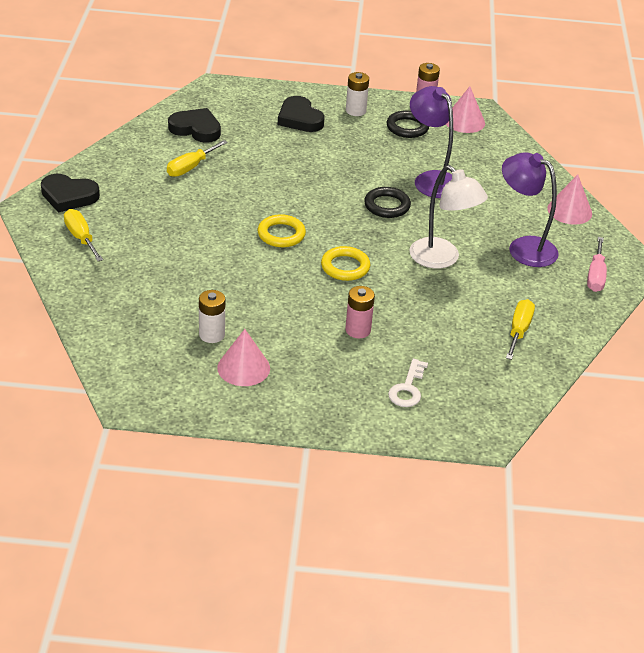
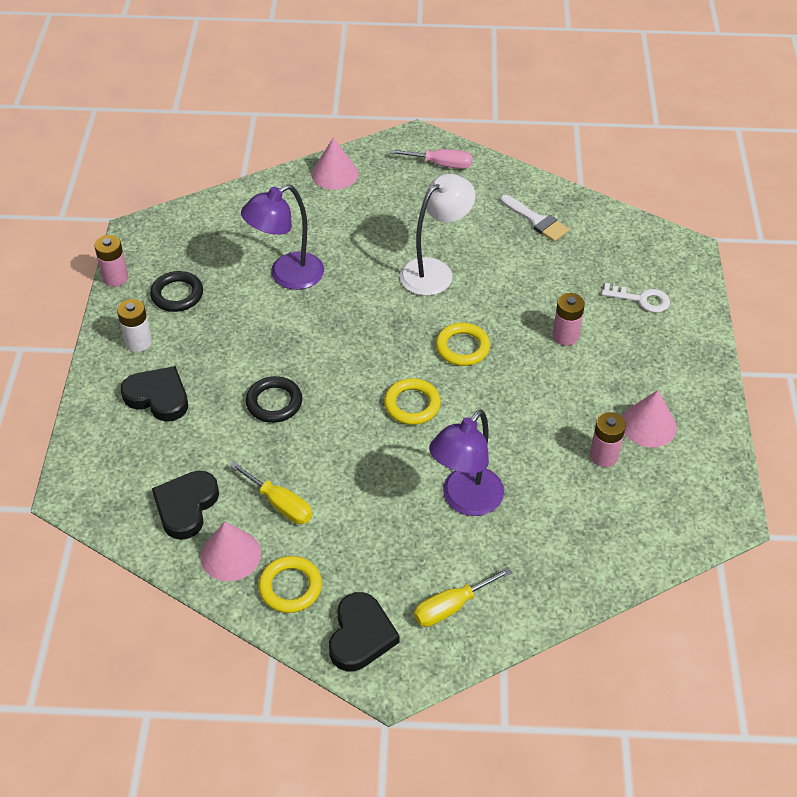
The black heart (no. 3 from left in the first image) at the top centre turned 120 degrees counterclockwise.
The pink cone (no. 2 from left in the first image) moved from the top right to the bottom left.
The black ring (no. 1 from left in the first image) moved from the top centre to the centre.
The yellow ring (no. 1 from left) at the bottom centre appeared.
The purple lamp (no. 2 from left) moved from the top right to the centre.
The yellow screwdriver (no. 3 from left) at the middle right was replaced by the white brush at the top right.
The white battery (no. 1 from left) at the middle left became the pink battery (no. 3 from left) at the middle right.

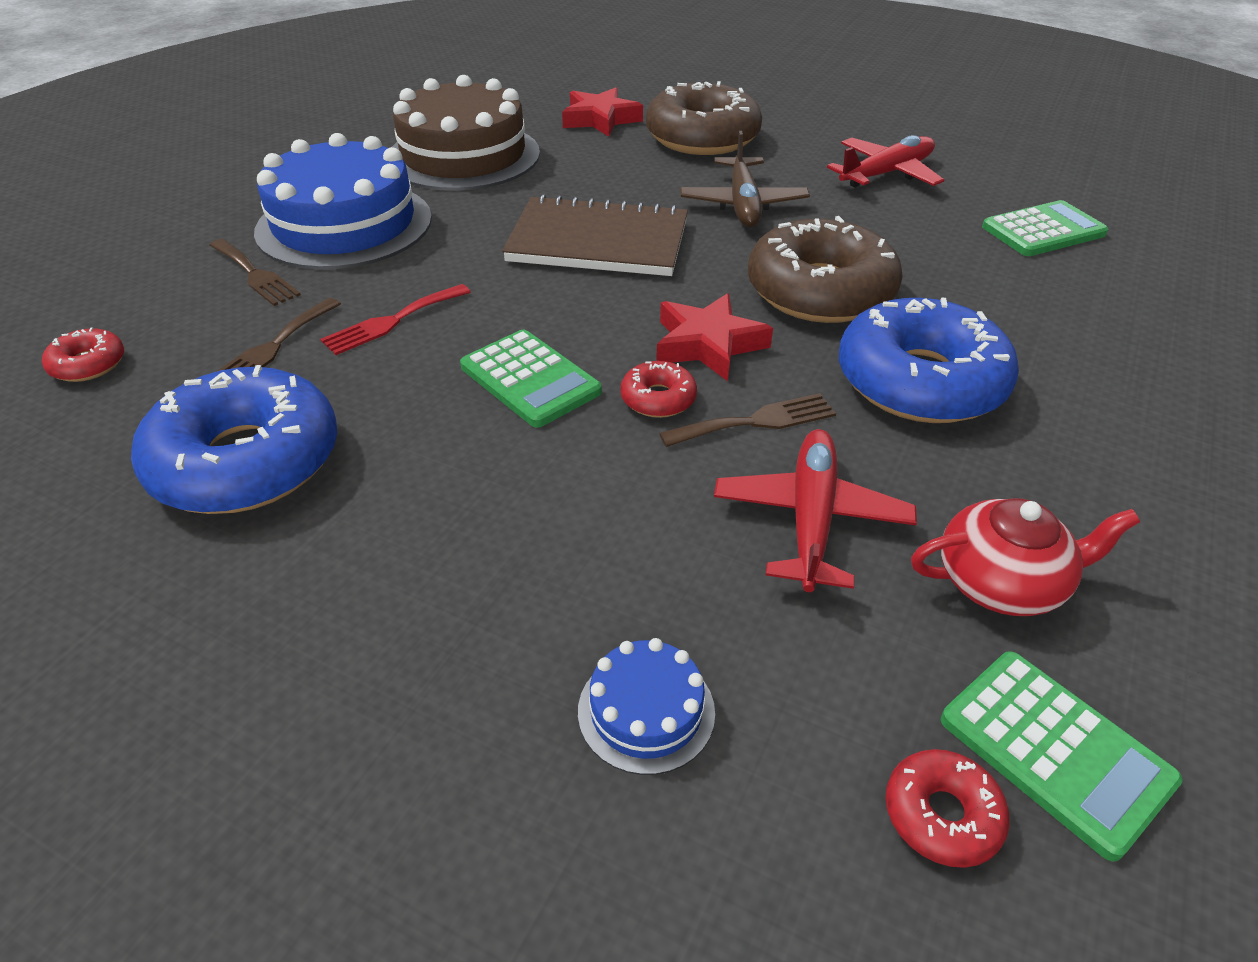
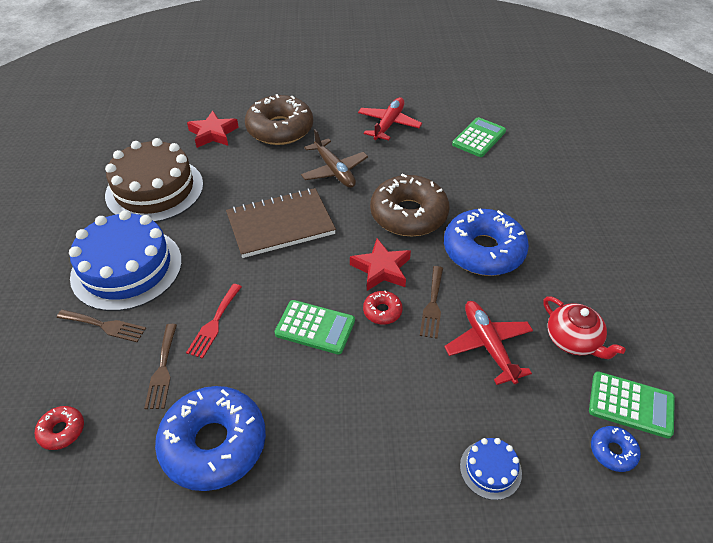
The brown fork (no. 3 from left) at the centre turned 150 degrees clockwise.
The red teapot at the middle right turned 90 degrees clockwise.
The red donut (no. 3 from left) at the bottom right became the blue donut (no. 3 from left) at the bottom right.

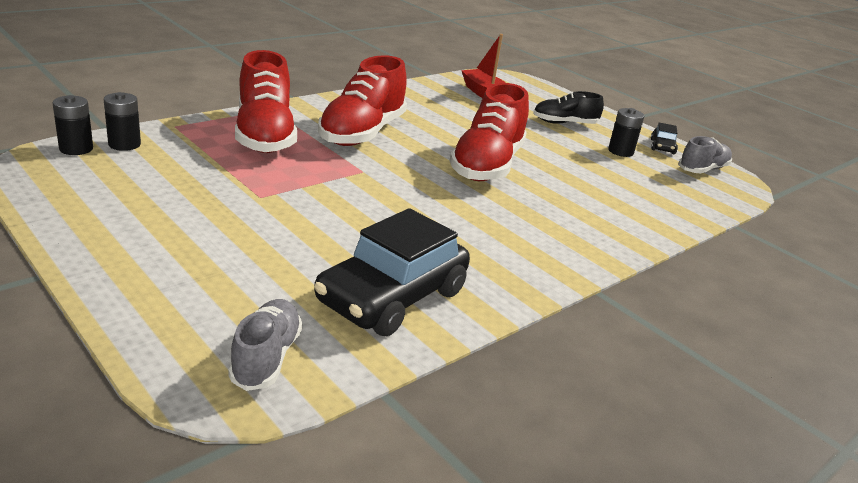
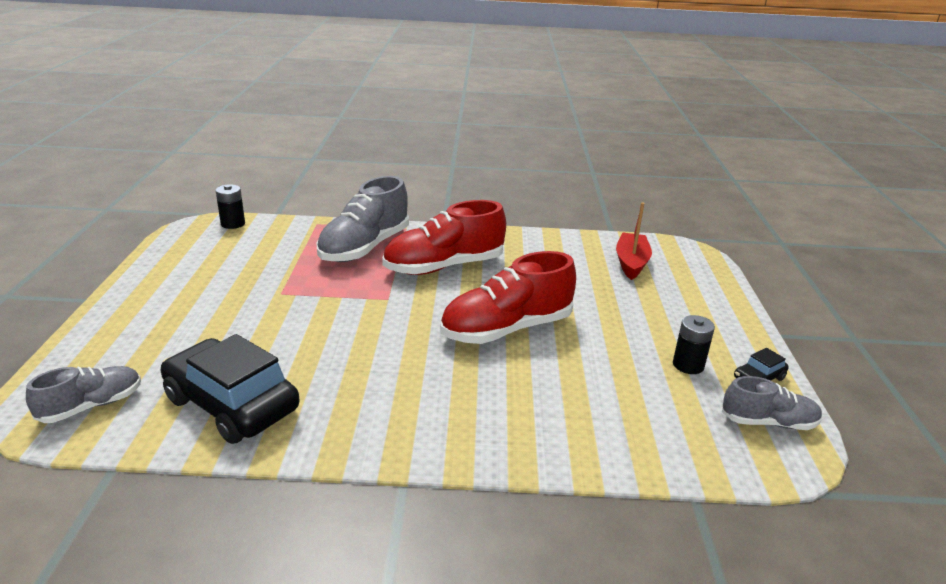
The black car (no. 1 from left) at the centre turned 45 degrees clockwise.
The red shoe (no. 1 from left) at the top left became the grey shoe (no. 2 from left) at the centre.
The black battery (no. 2 from left) at the top left disappeared.
The black shoe at the top centre disappeared.

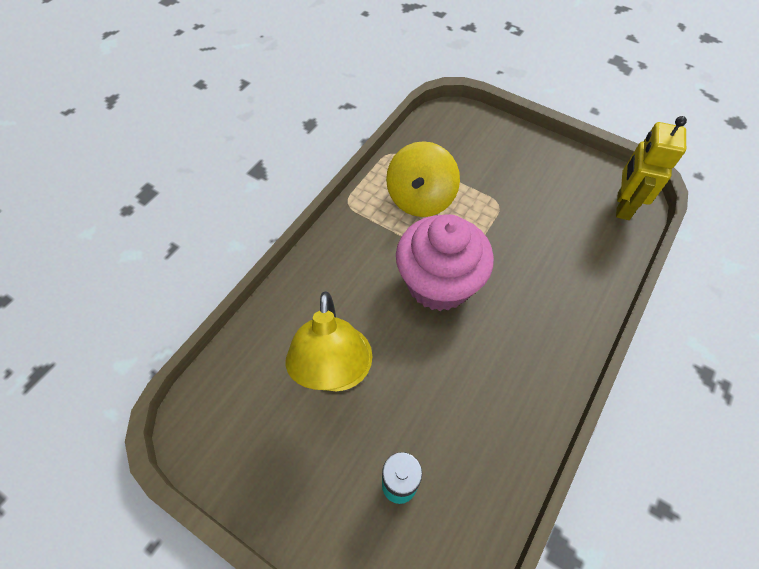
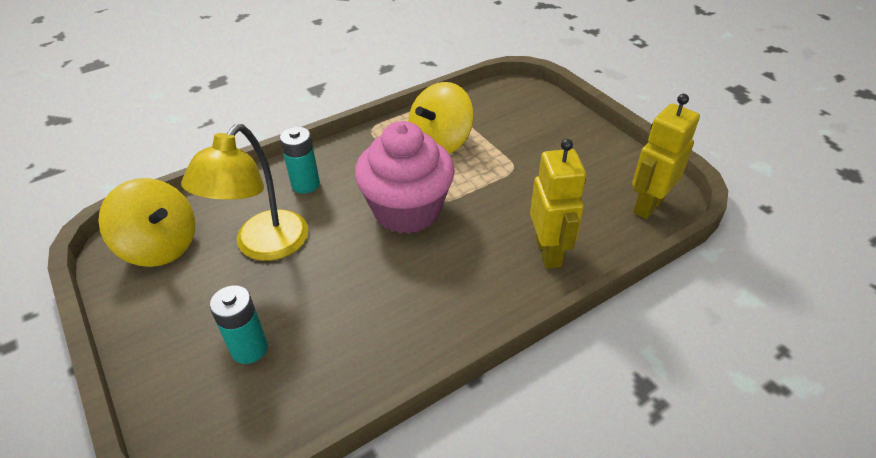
The yellow spinning top (no. 1 from left) at the middle left appeared.
The turquoise battery (no. 2 from left) at the centre appeared.
The yellow robot (no. 1 from left) at the centre appeared.

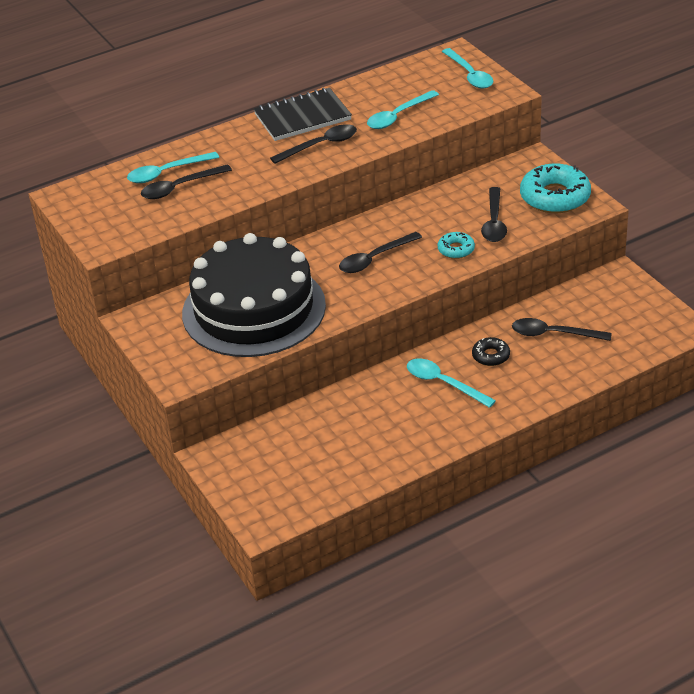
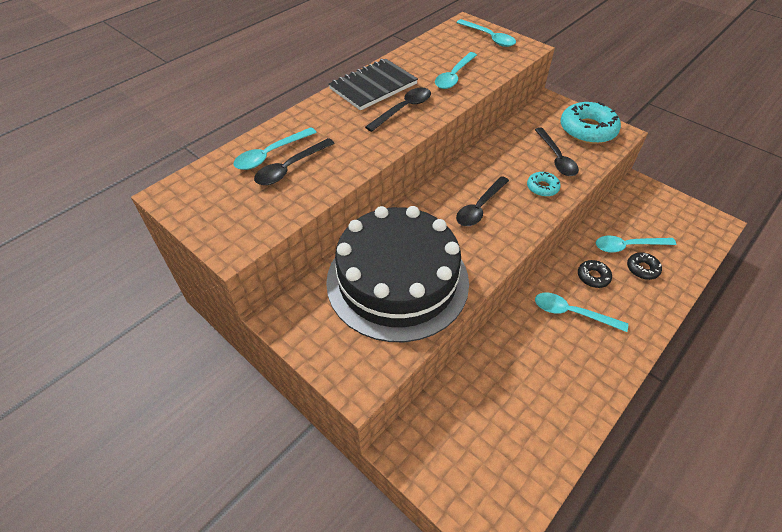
The black spoon (no. 5 from left) at the middle right became the turquoise spoon (no. 5 from left) at the middle right.
The black donut (no. 2 from left) at the middle right appeared.

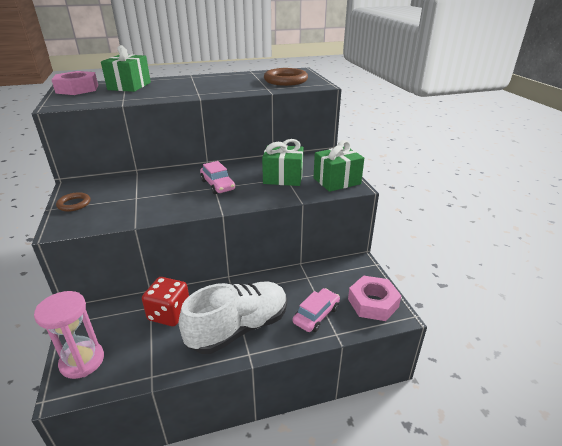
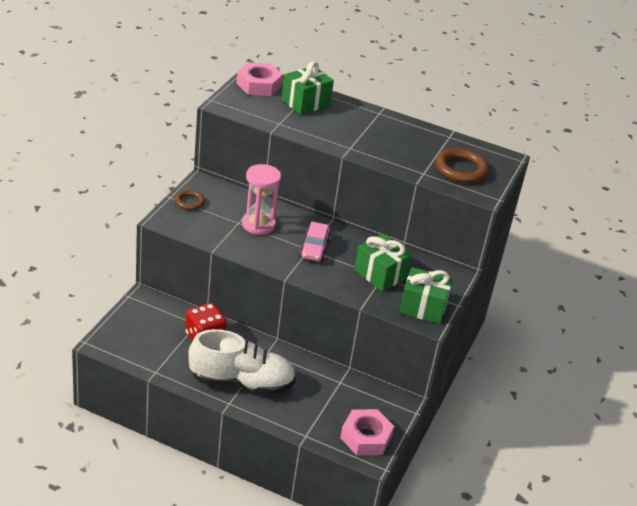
The pink hourglass moved from the bottom left to the centre.
The pink car (no. 2 from left) at the bottom centre disappeared.

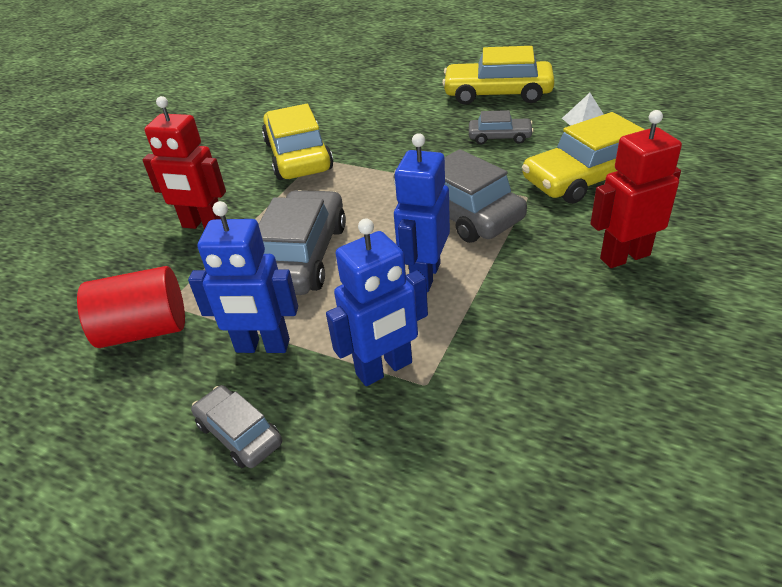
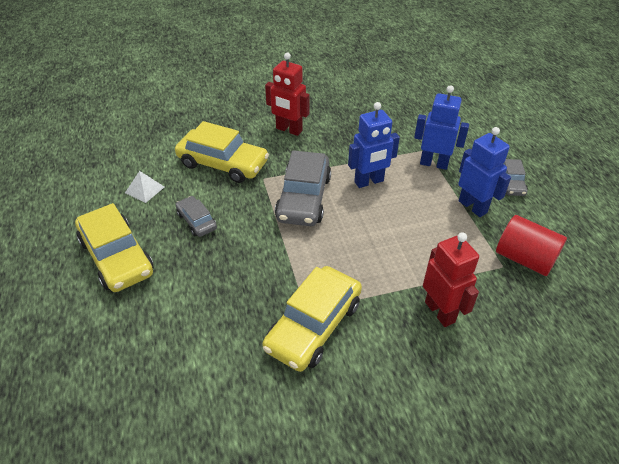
The grey car (no. 2 from left) at the centre disappeared.

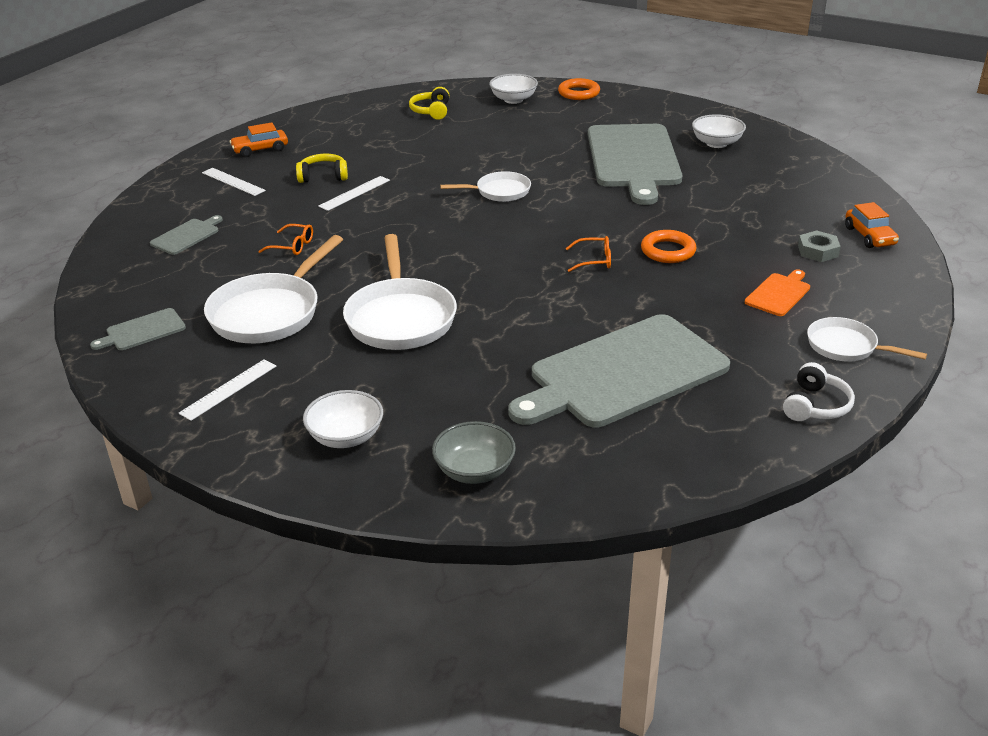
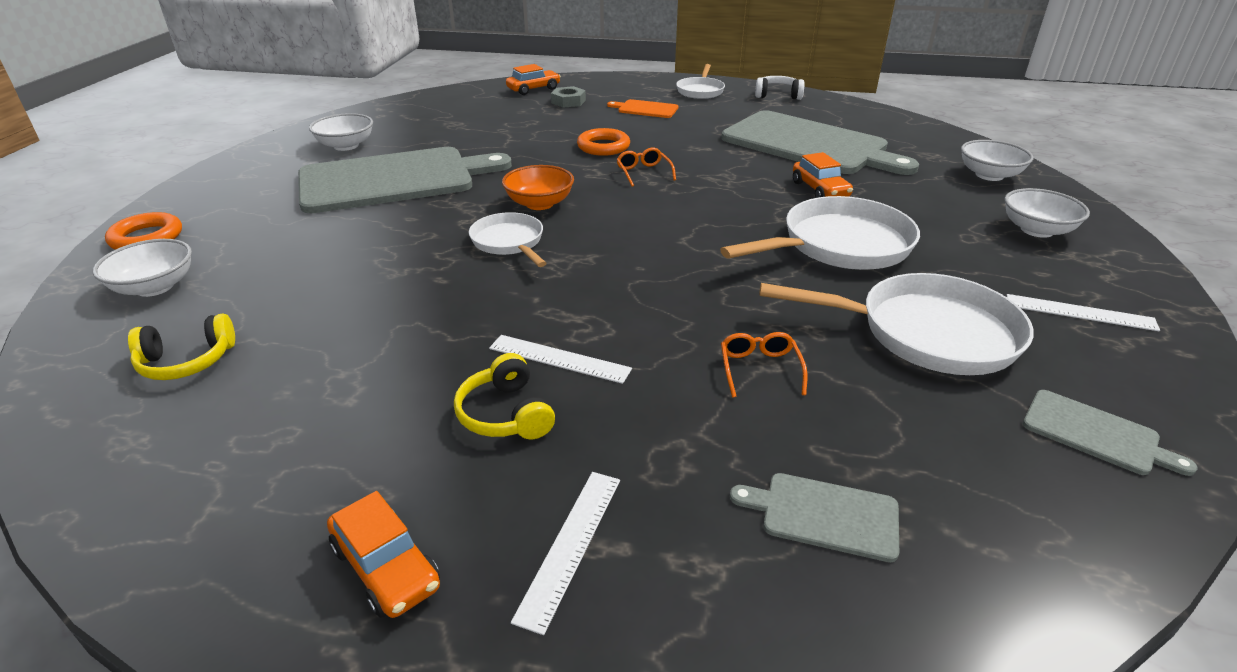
The orange bowl at the top centre appeared.
The orange car (no. 3 from left) at the top centre appeared.
The grey bowl at the centre became the white bowl (no. 3 from left) at the top right.

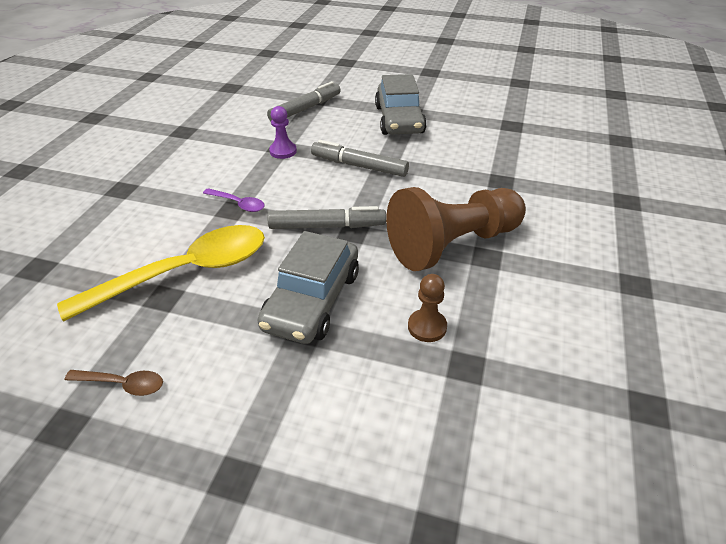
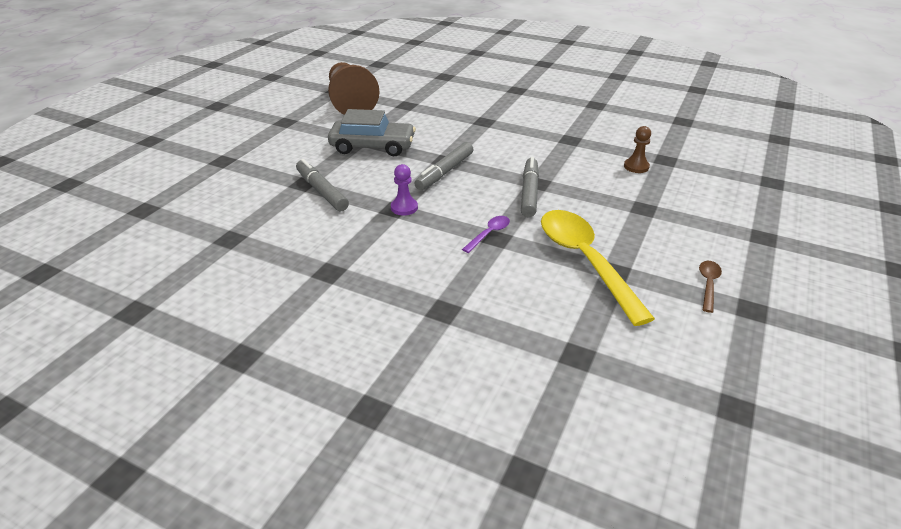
The brown pawn (no. 2 from left in the first image) moved from the centre to the top centre.
The grey car (no. 1 from left) at the centre disappeared.

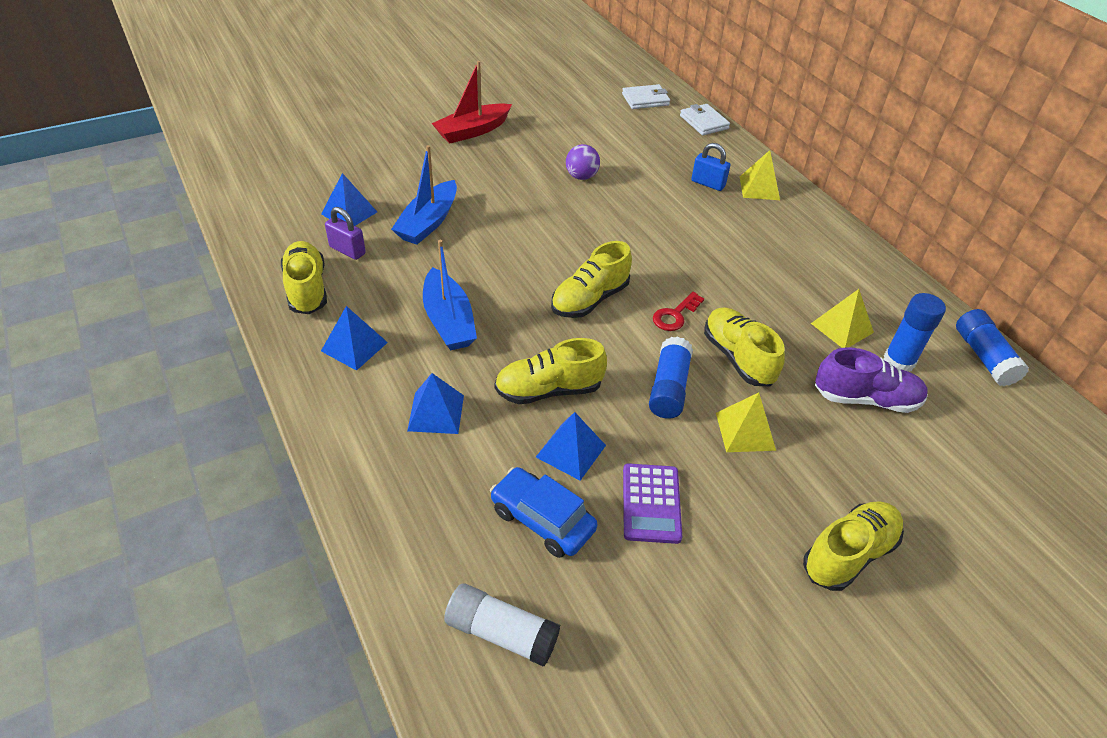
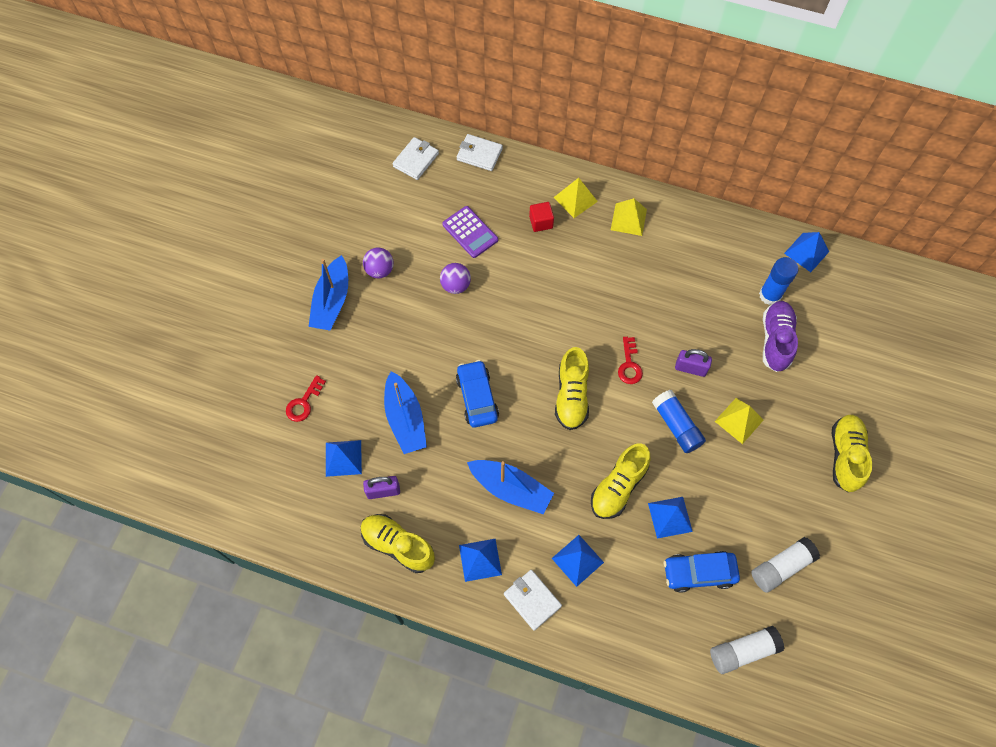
The red key (no. 1 from left) at the middle left appeared.
The red boat at the top centre became the blue boat (no. 1 from left) at the middle left.
The purple ball (no. 1 from left) at the centre appeared.
The purple calculator moved from the bottom centre to the top centre.
The blue car (no. 1 from left) at the centre appeared.
The white wallet (no. 3 from left) at the bottom centre appeared.
The blue padlock at the top centre was replaced by the red cube at the top centre.
The yellow pyramid (no. 3 from left in the first image) moved from the middle right to the top centre.
The yellow shoe (no. 4 from left) at the middle right was replaced by the purple padlock (no. 2 from left) at the middle right.
The white glue stick (no. 2 from left) at the bottom right appeared.
The purple shoe at the middle right turned 45 degrees counterclockwise.
The blue glue stick (no. 3 from left) at the middle right was replaced by the blue pyramid (no. 5 from left) at the middle right.

